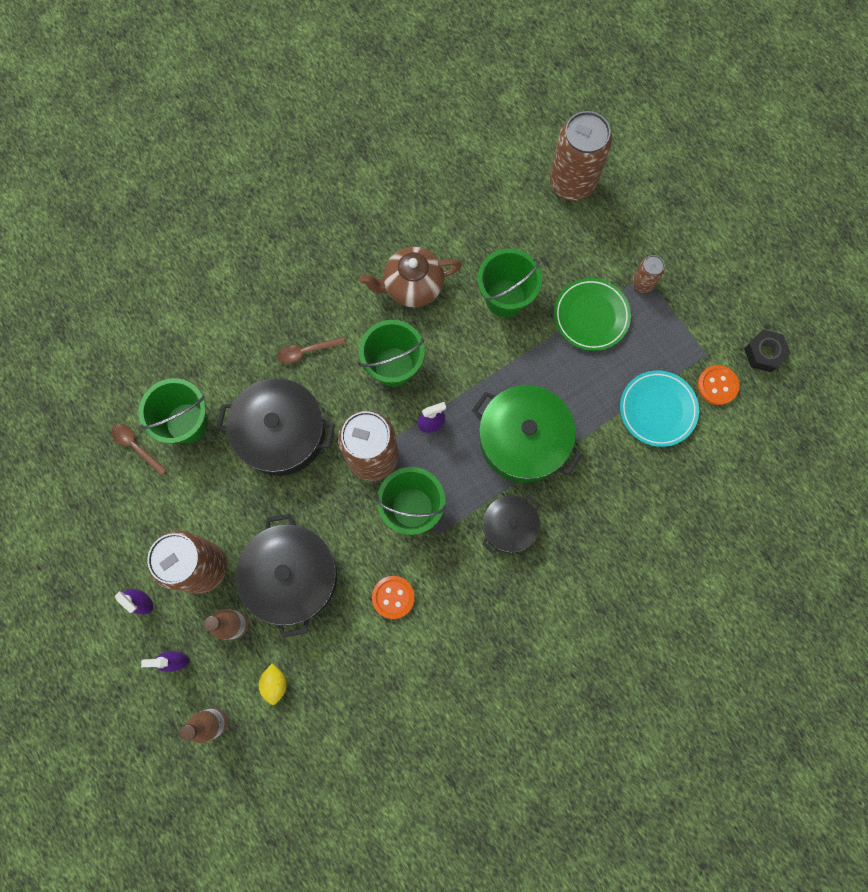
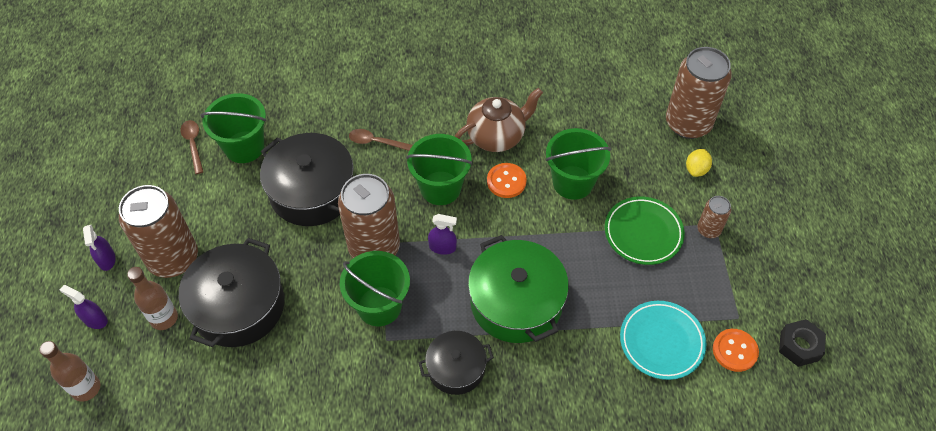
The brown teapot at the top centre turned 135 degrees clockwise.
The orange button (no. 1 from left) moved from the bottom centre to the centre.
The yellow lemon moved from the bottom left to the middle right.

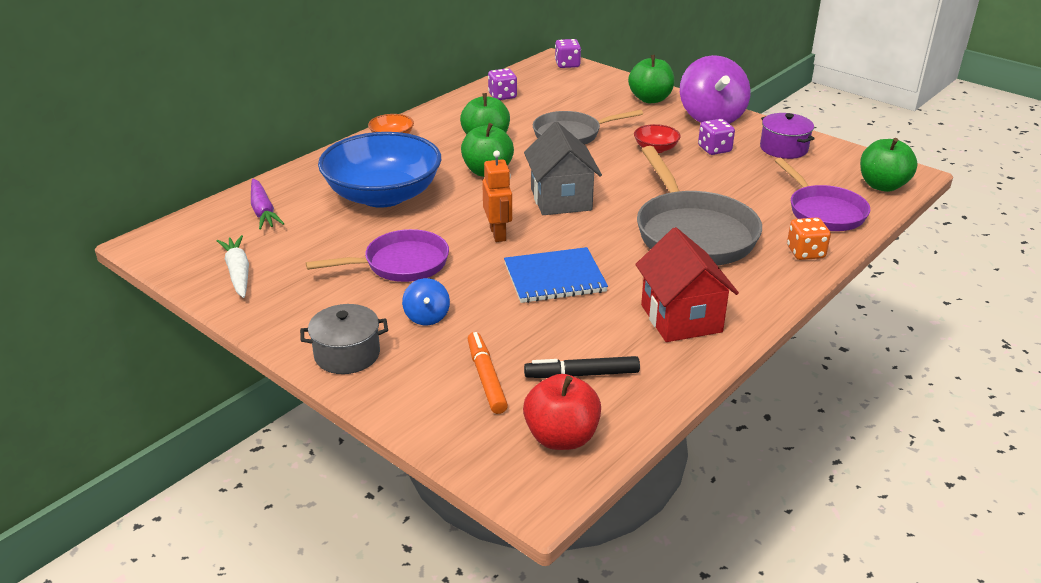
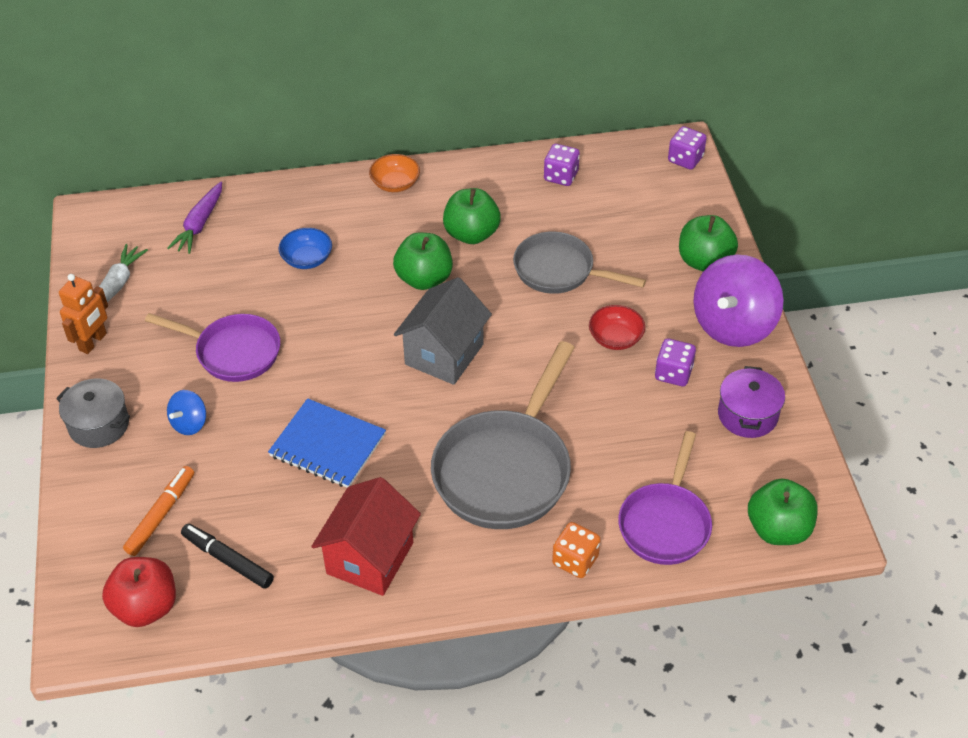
The orange robot moved from the centre to the middle left.
The blue bowl at the top centre changed to 0.42 times the size.

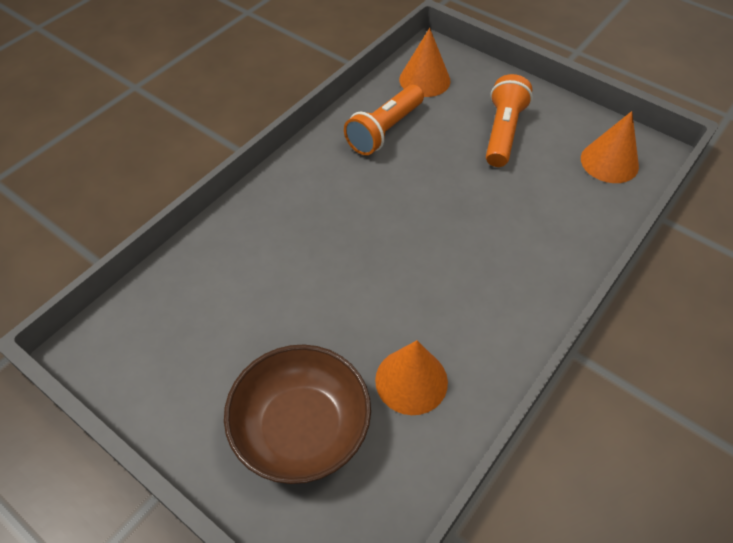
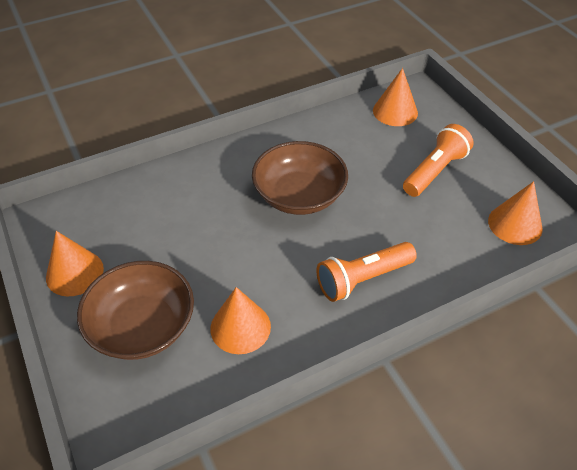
The orange cone (no. 1 from left) at the middle left appeared.
The brown bowl (no. 2 from left) at the centre appeared.
The orange flashlight (no. 1 from left) moved from the top centre to the centre.

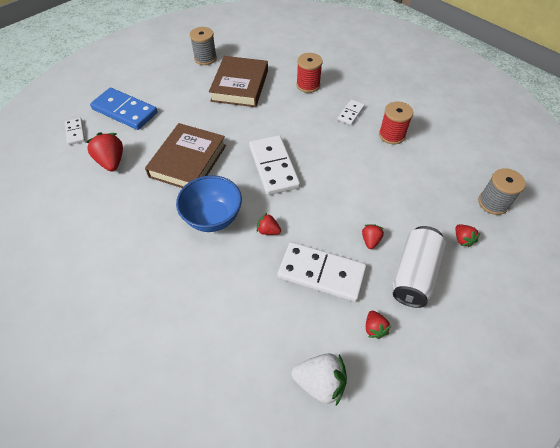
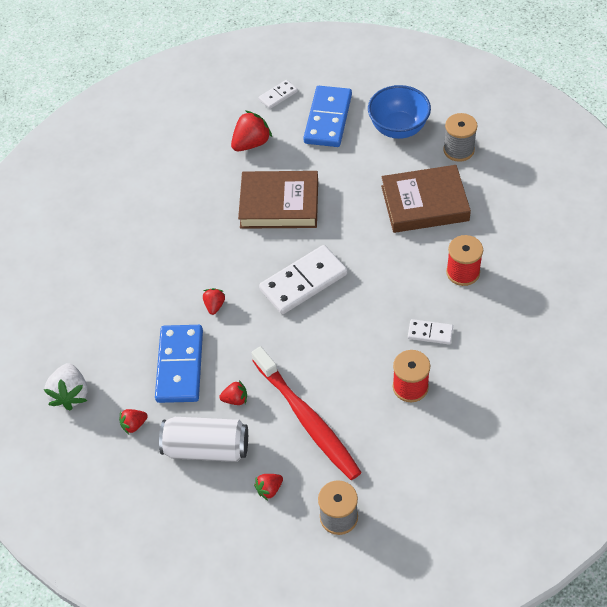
The white domino (no. 3 from left) at the centre became the blue domino (no. 1 from left) at the middle left.
The red toothbrush at the bottom centre appeared.
The blue bowl moved from the centre to the top centre.

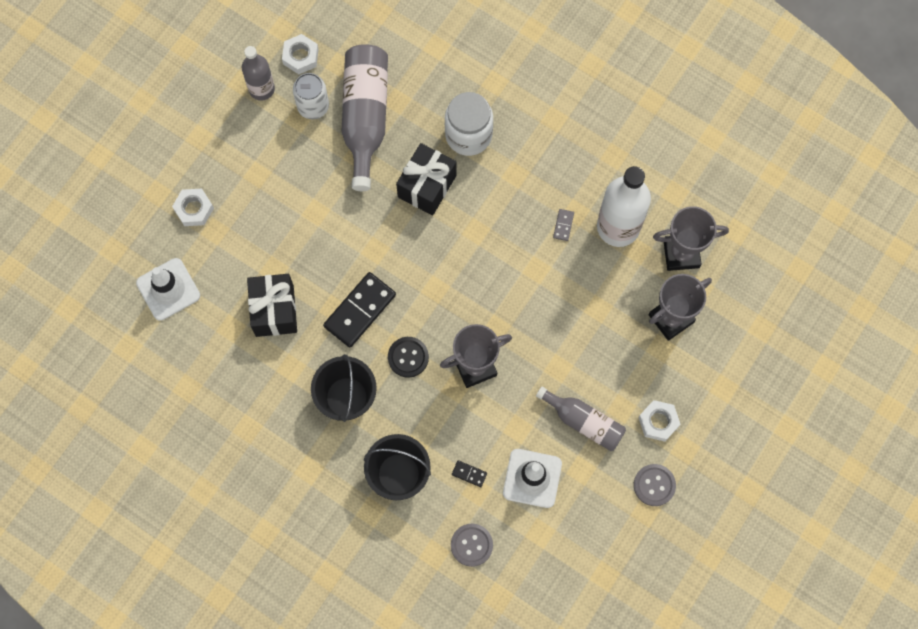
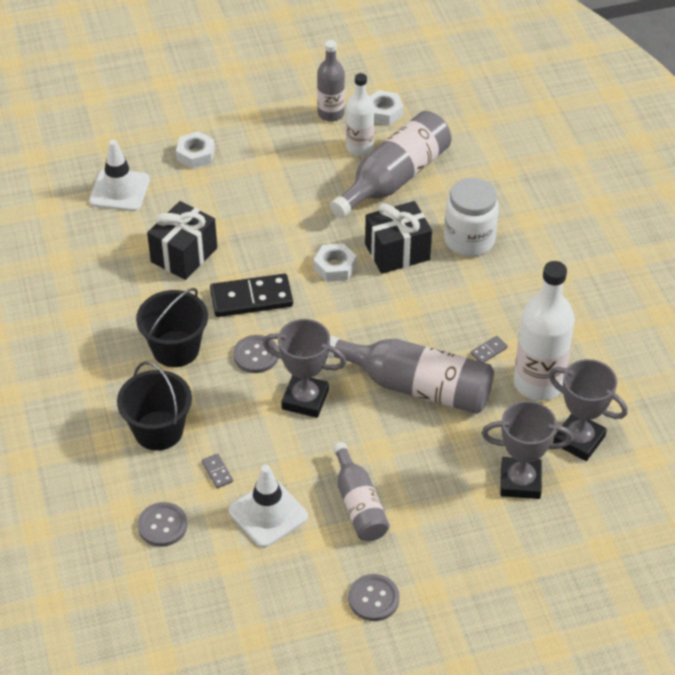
The black domino (no. 2 from left) at the bottom centre became the grey domino (no. 1 from left) at the bottom left.
The black button at the centre became the grey button (no. 2 from left) at the centre.
The white nut (no. 3 from left in the first image) moved from the bottom right to the centre.
The grey bottle (no. 4 from left) at the centre appeared.
The white can at the top centre was replaced by the white bottle (no. 1 from left) at the top centre.

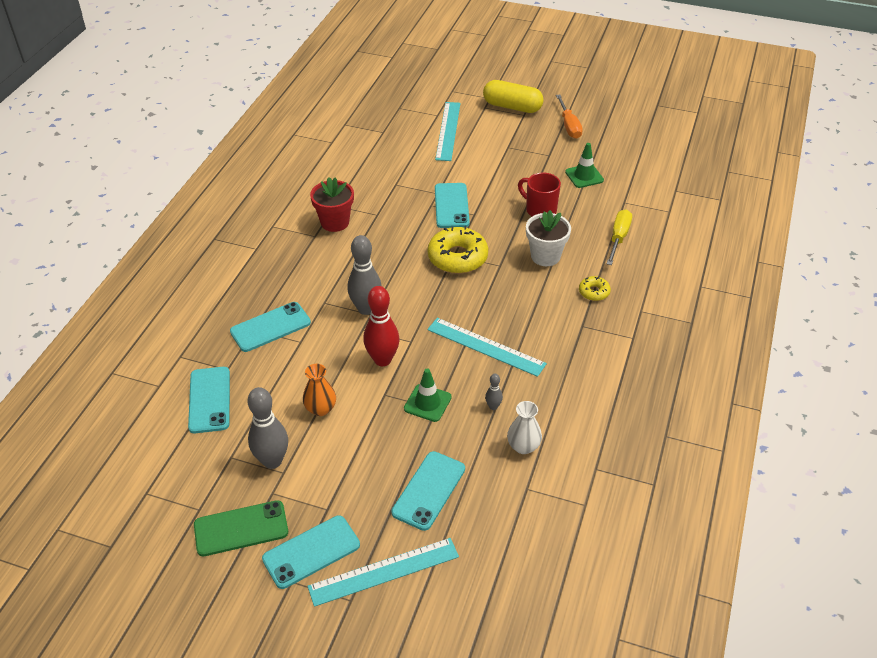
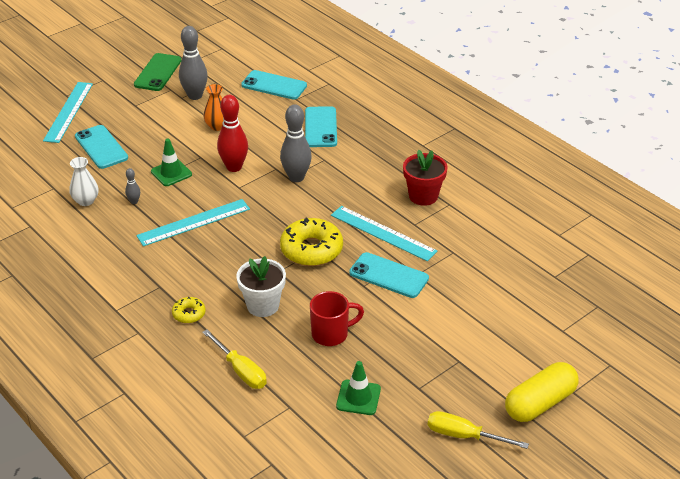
The turquoise ruler (no. 2 from left in the first image) moved from the top centre to the centre.
The orange screwdriver at the top centre became the yellow screwdriver (no. 2 from left) at the bottom right.
The turquoise phone (no. 3 from left) at the bottom centre disappeared.

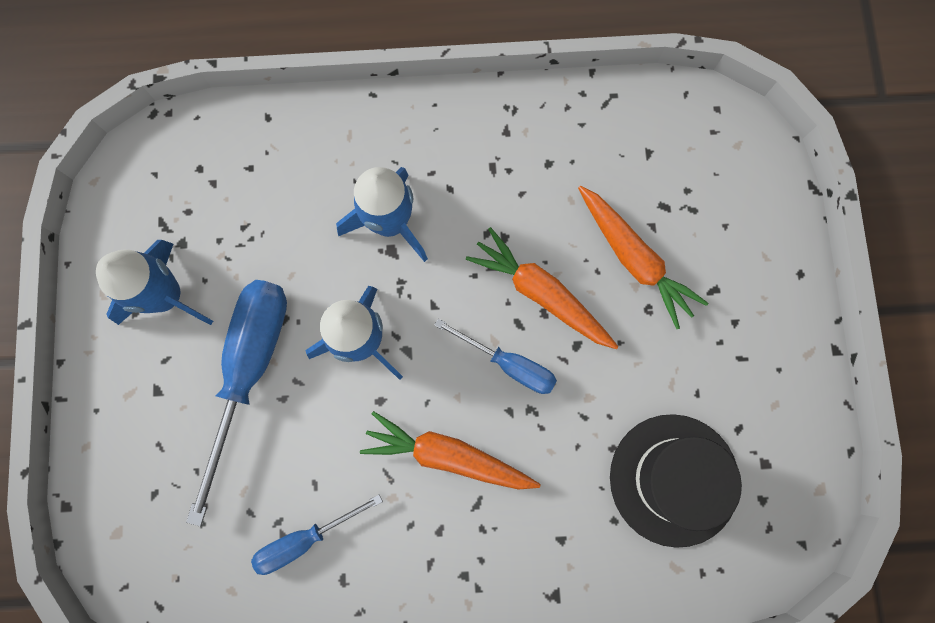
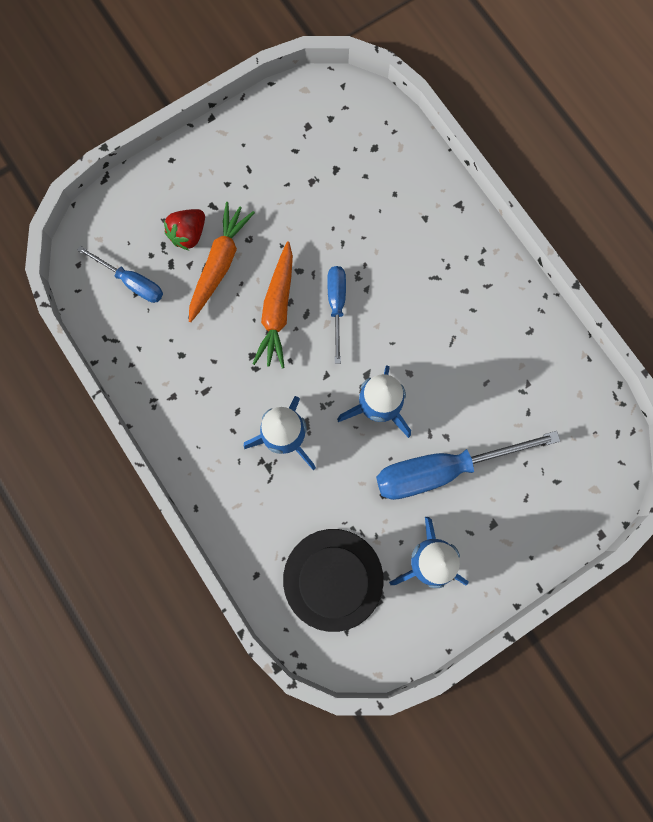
The blue screwdriver (no. 2 from left in the first image) moved from the bottom centre to the middle left.
The red strawberry at the top left appeared.
The black hat moved from the bottom right to the bottom centre.
The orange carrot (no. 1 from left) at the bottom centre disappeared.

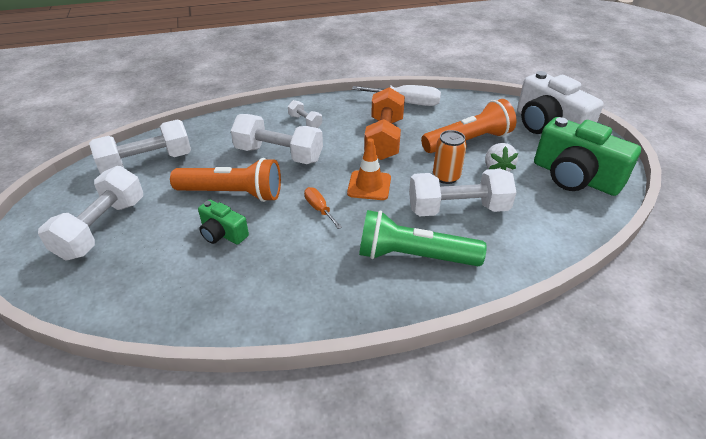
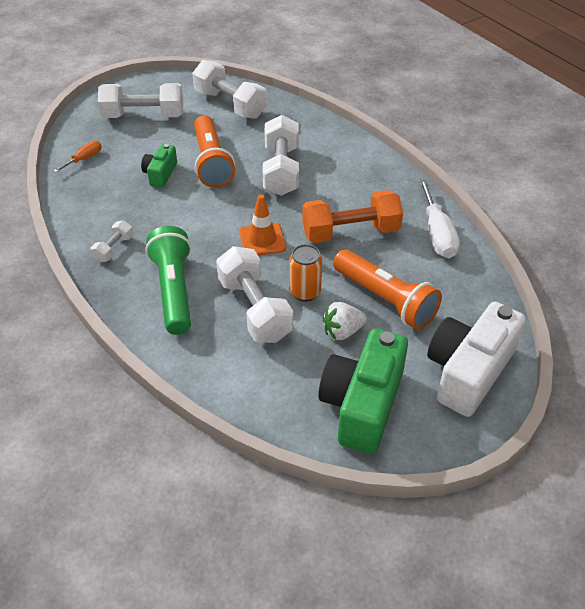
The orange screwdriver moved from the centre to the top left.
The white dumbbell (no. 4 from left in the first image) moved from the top centre to the middle left.

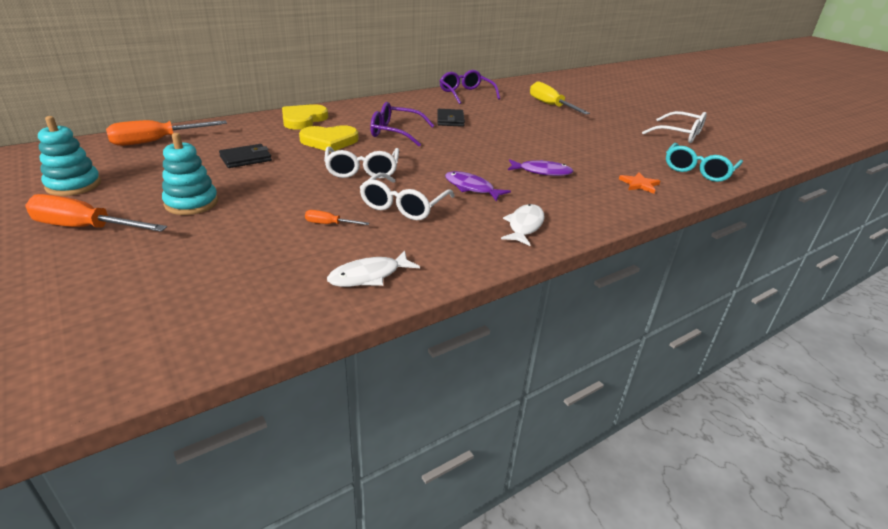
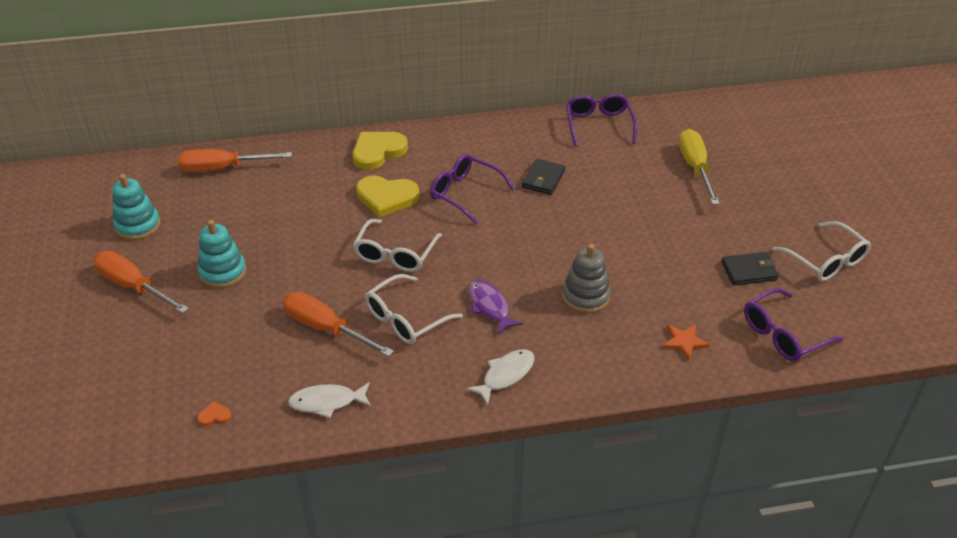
The orange heart at the bottom left appeared.
The orange screwdriver (no. 3 from left) at the centre changed to 2.13 times the size.
The purple fish (no. 2 from left) at the top centre was replaced by the grey stacking toy at the centre.
The black wallet (no. 1 from left in the first image) moved from the top left to the middle right.
The turquoise glasses at the top right became the purple glasses (no. 3 from left) at the middle right.

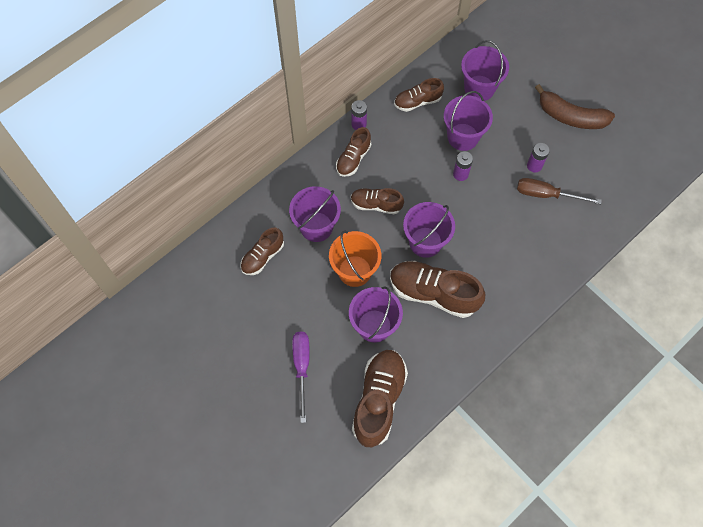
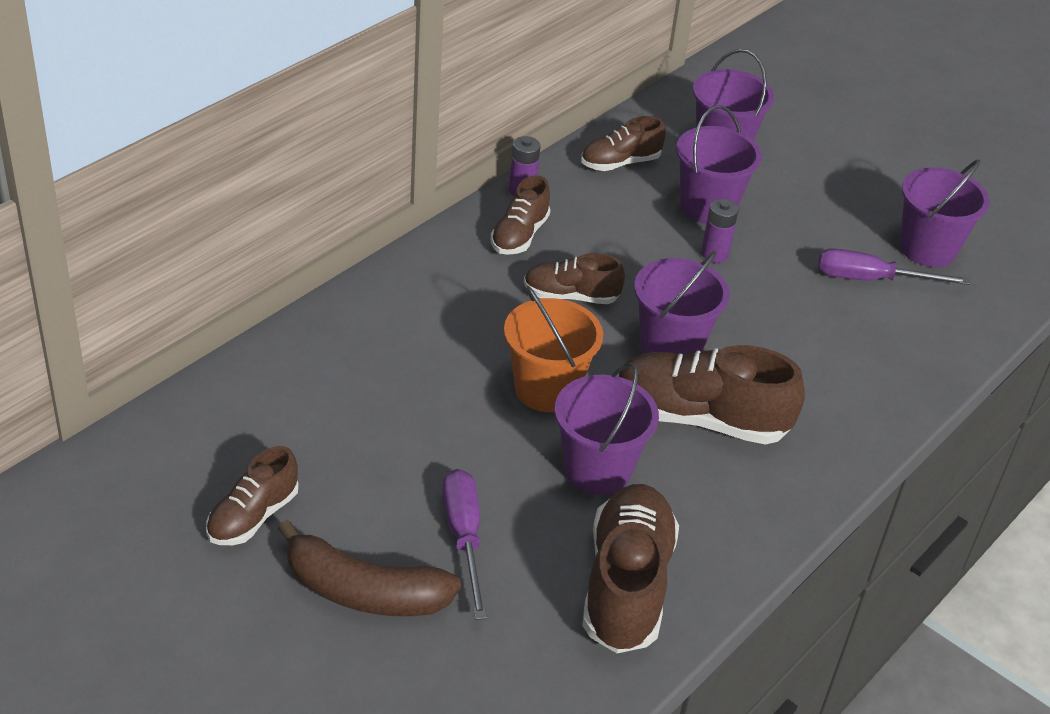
The brown shoe (no. 1 from left) moved from the centre to the bottom left.
The brown banana moved from the top right to the bottom centre.
The brown screwdriver at the middle right became the purple screwdriver (no. 2 from left) at the middle right.
The purple bucket (no. 1 from left in the first image) moved from the centre to the top right.
The purple battery (no. 3 from left) at the top right disappeared.

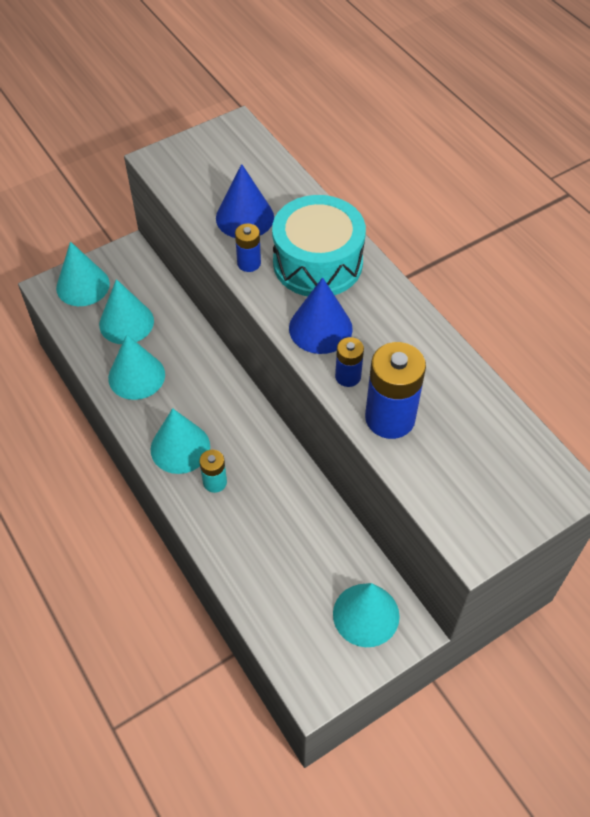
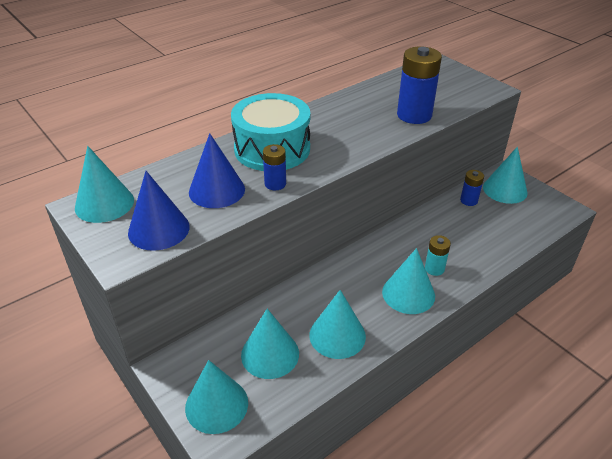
The turquoise cone (no. 1 from left) at the middle left appeared.
The blue cone (no. 2 from left in the first image) moved from the centre to the middle left.
The blue battery (no. 2 from left in the first image) moved from the centre to the middle right.

